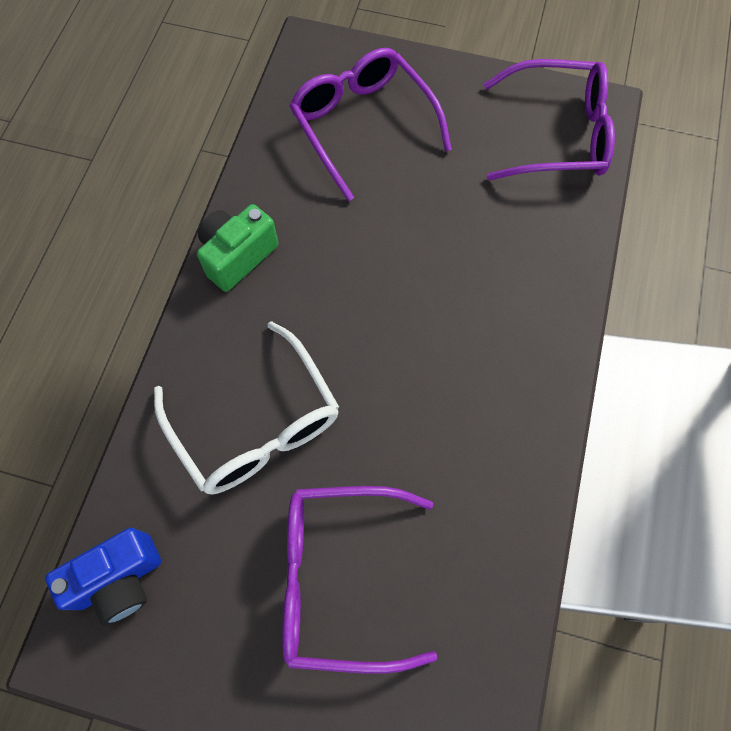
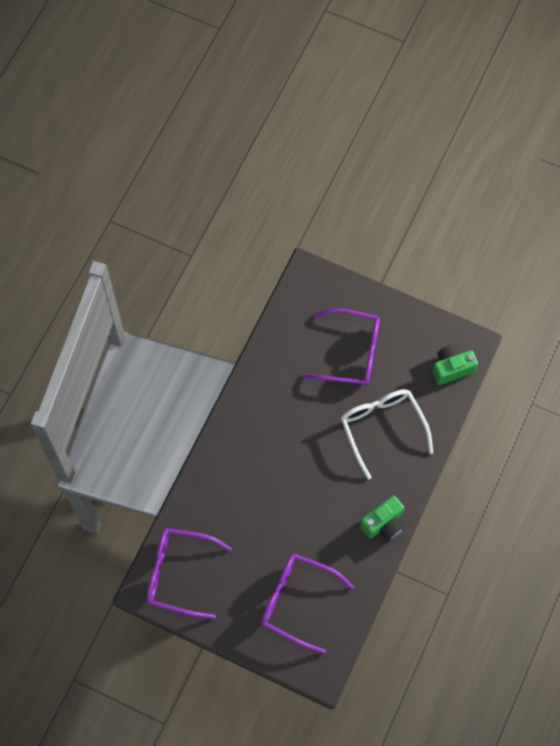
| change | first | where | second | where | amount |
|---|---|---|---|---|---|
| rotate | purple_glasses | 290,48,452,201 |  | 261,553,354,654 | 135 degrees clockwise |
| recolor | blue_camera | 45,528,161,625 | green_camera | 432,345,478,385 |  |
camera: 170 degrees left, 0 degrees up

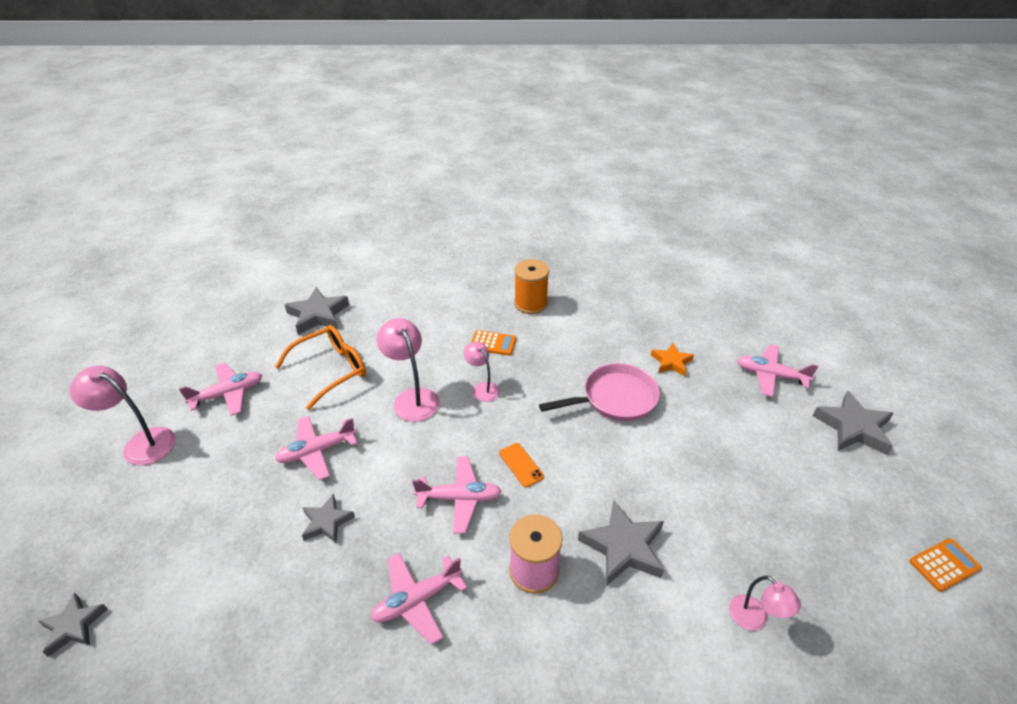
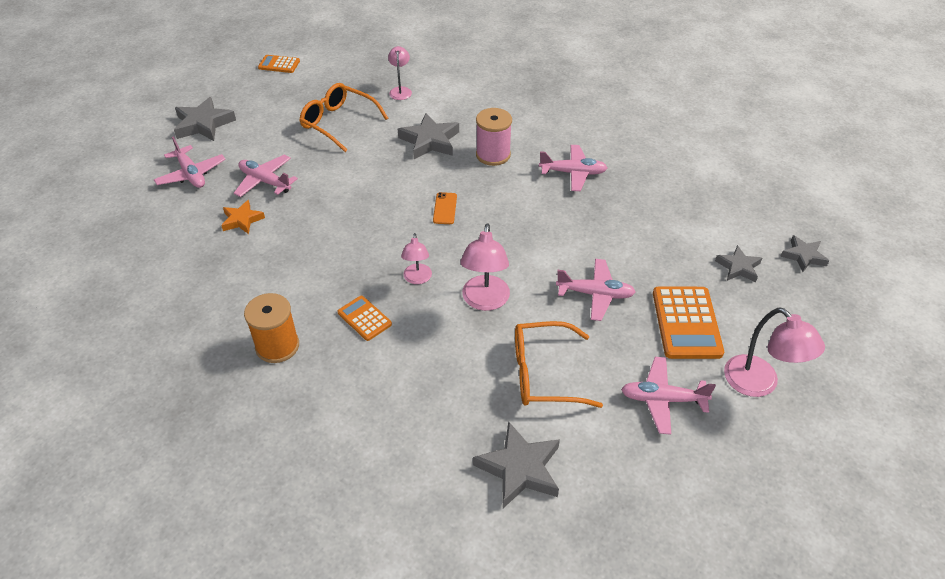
| change | first | where | second | where | amount |
|---|---|---|---|---|---|
| delete | pink_pan | 539,363,660,421 |  |  |  |
| move | pink_plane | 412,456,502,534 |  | 234,155,298,197 |  |
| move | grey_star | 302,494,355,543 |  | 715,245,762,282 |  |
| insert |  |  | orange_glasses | 299,83,388,152 |  |
| insert |  |  | orange_calculator | 653,287,724,359 |  |
camera: 145 degrees left, 5 degrees up

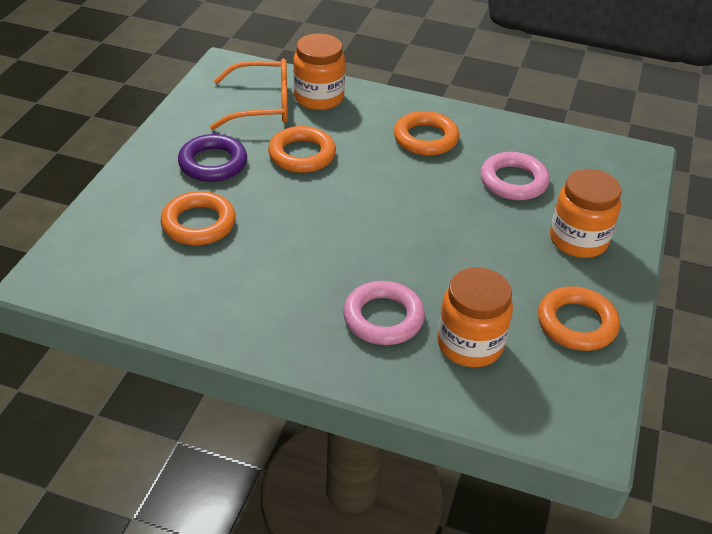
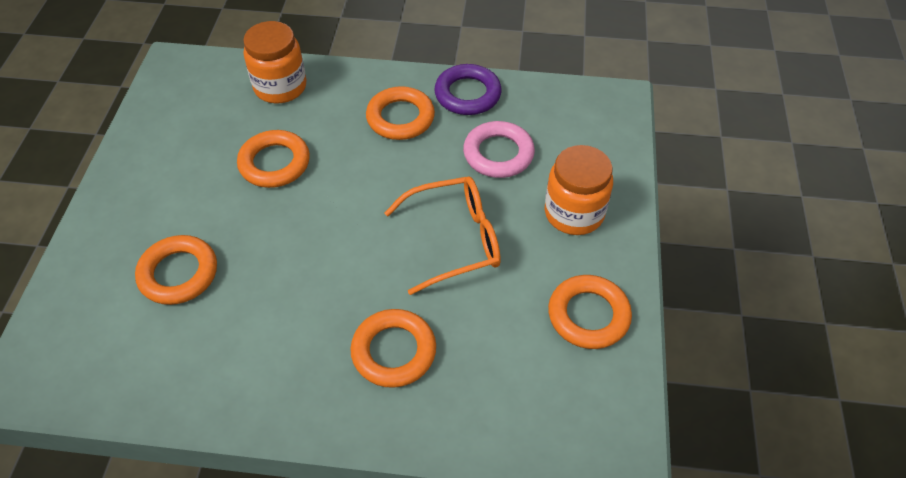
| change | first | where | second | where | amount |
|---|---|---|---|---|---|
| move | orange_glasses | 210,58,288,130 |  | 384,176,501,295 |  |
| move | purple_ring | 178,134,247,182 |  | 434,64,502,115 |  |
| delete | orange_jar | 437,267,513,367 |  |  |  |
| recolor | pink_ring | 343,281,425,345 | orange_ring | 350,309,436,388 |  |
camera: 10 degrees left, 10 degrees up

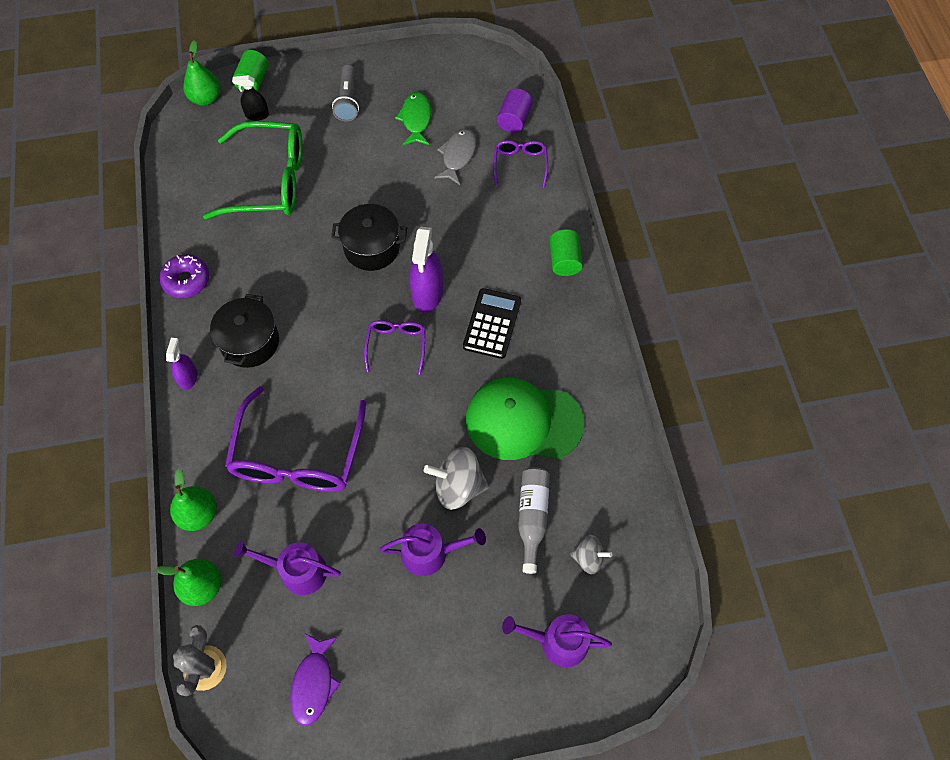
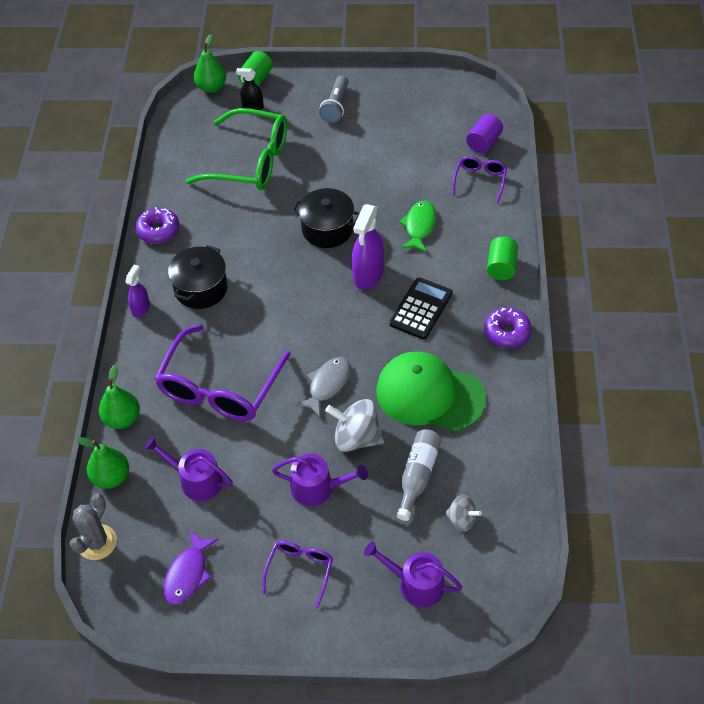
| change | first | where | second | where | amount |
|---|---|---|---|---|---|
| move | green_fish | 395,92,431,145 |  | 399,200,436,252 |  |
| move | grey_fish | 434,129,476,185 |  | 295,357,351,417 |  |
| move | purple_glasses | 364,320,425,375 |  | 262,541,333,609 |  |
| insert |  |  | purple_donut | 484,307,532,348 |  |
camera: 15 degrees right, 10 degrees down

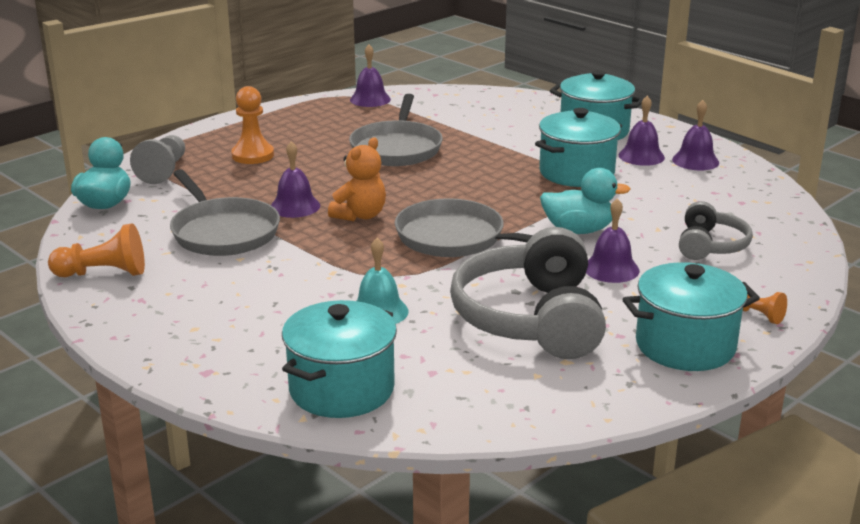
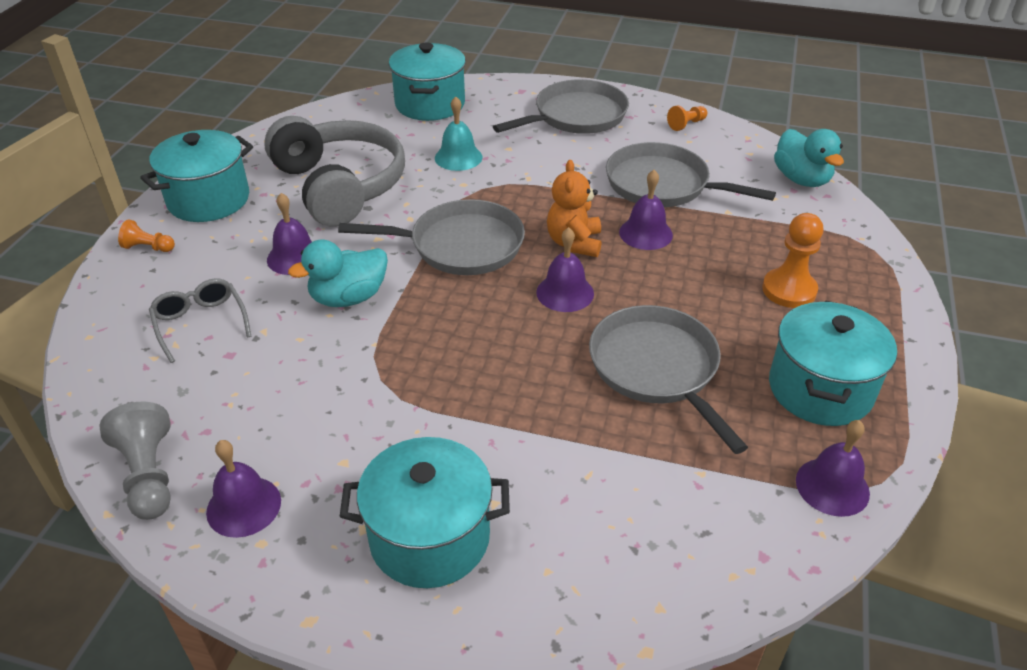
| change | first | where | second | where | amount |
|---|---|---|---|---|---|
| move | purple_bell | 619,96,665,166 |  | 536,227,594,312 |  |
| move | turquoise_pot | 535,108,622,187 |  | 769,300,897,426 |  |
| move | grey_pawn | 130,135,185,184 |  | 99,402,171,520 |  |
| replace | grey_headphones | 679,201,753,260 | grey_glasses | 149,278,252,363 |  |
| resize | orange_pawn | 48,223,145,277 |  | 667,106,707,131 | x0.58 |
| insert |  |  | grey_pan | 493,79,629,134 |  |
camera: 150 degrees right, 15 degrees up

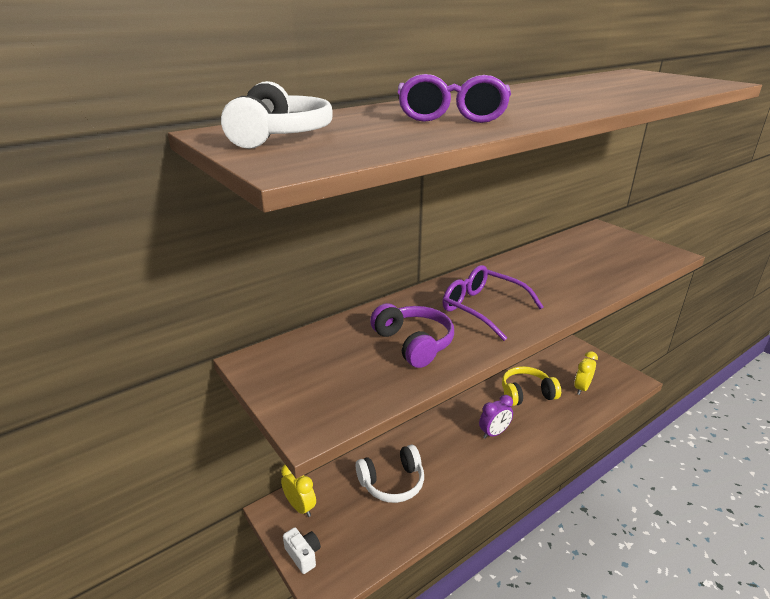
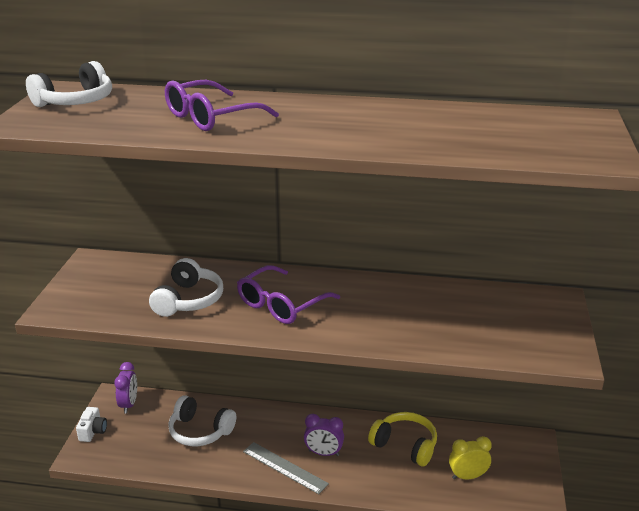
| change | first | where | second | where | amount |
|---|---|---|---|---|---|
| rotate | purple_glasses | 443,265,543,341 |  | 237,265,340,324 | 135 degrees counterclockwise |
| recolor | purple_headphones | 370,303,454,368 | white_headphones | 149,258,223,317 |  |
| recolor | yellow_clock | 281,464,316,517 | purple_clock | 114,362,137,414 |  |
| insert |  |  | grey_ruler | 243,442,329,494 |  |
camera: 45 degrees right, 0 degrees up

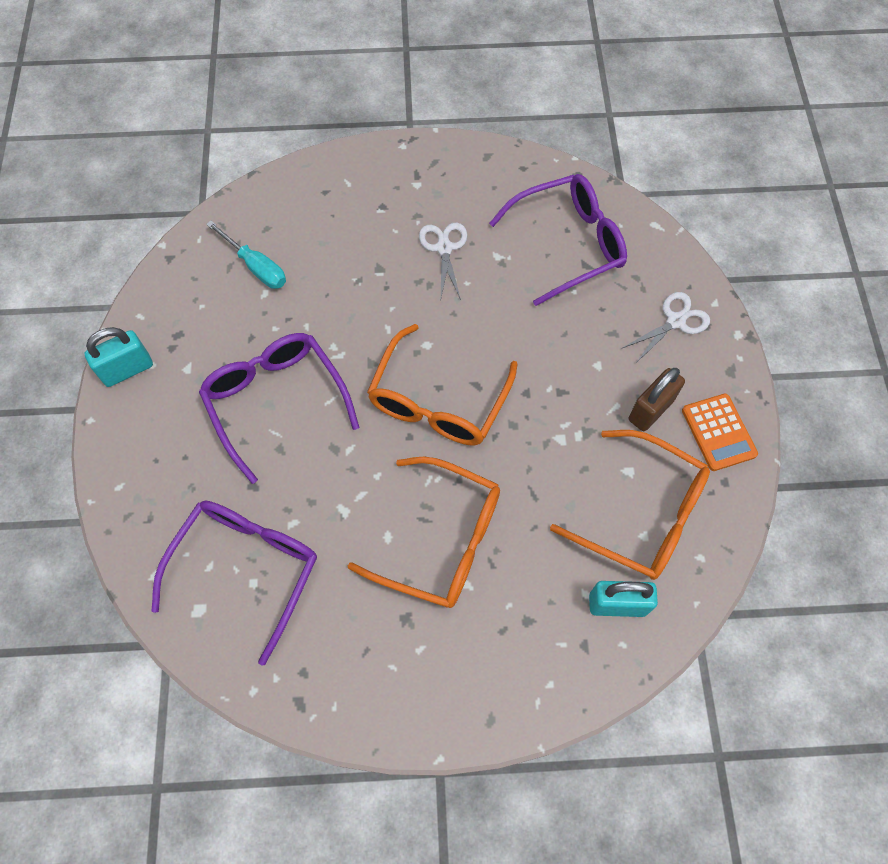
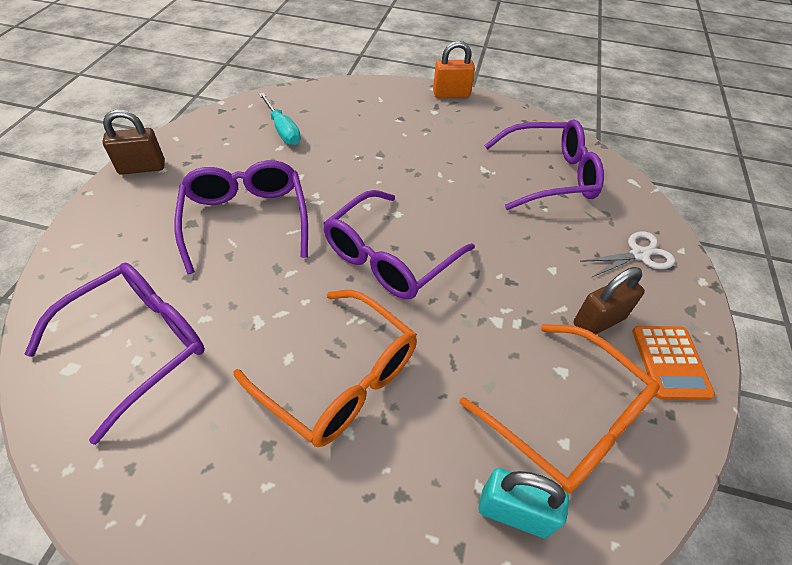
| change | first | where | second | where | amount |
|---|---|---|---|---|---|
| delete | white_scissors | 419,223,467,300 |  |  |  |
| recolor | orange_glasses | 367,324,518,445 | purple_glasses | 323,190,475,299 |  |
| recolor | turquoise_padlock | 84,327,153,387 | brown_padlock | 102,110,165,175 |  |
| insert |  |  | orange_padlock | 433,41,475,98 |  |
camera: 15 degrees right, 15 degrees down

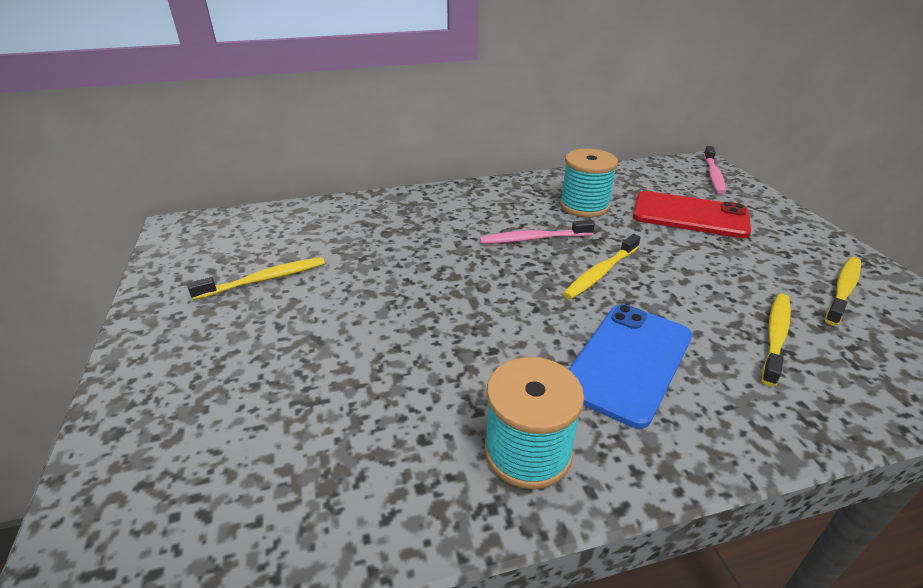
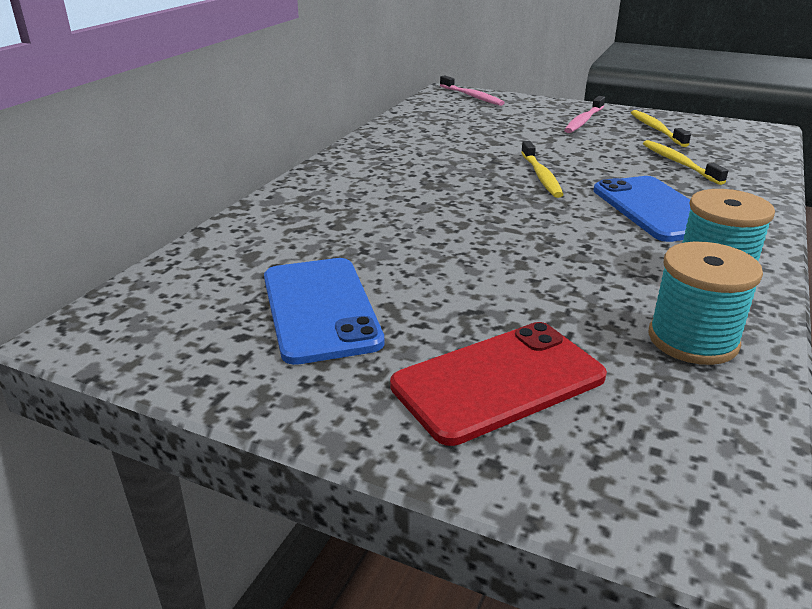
| change | first | where | second | where | amount |
|---|---|---|---|---|---|
| move | turquoise_spool | 560,149,618,217 |  | 648,242,763,365 |  |
| move | red_phone | 633,191,751,238 |  | 390,322,607,446 |  |
| move | pink_toothbrush | 480,220,595,244 |  | 564,96,605,133 |  |
| replace | yellow_toothbrush | 187,257,325,300 | blue_phone | 264,258,385,365 |  |
camera: 50 degrees left, 5 degrees down

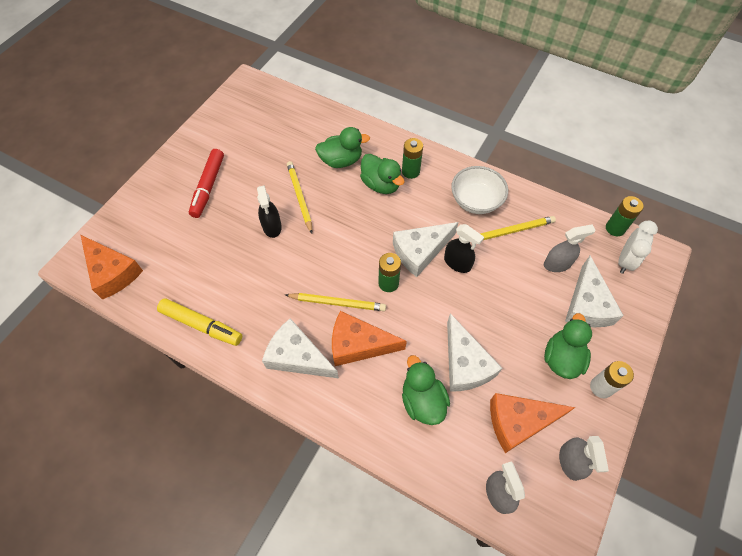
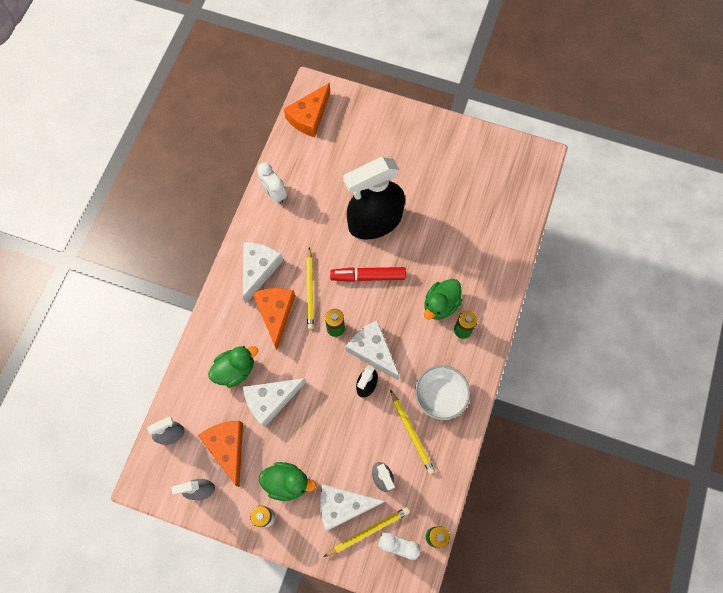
| change | first | where | second | where | amount |
|---|---|---|---|---|---|
| delete | green_duck | 315,127,370,168 |  |  |  |
| move | red_marker | 189,149,224,218 |  | 330,267,406,282 |  |
| move | yellow_pencil | 287,161,312,234 |  | 324,507,410,557 |  |
| resize | black_spray_bottle | 257,185,282,238 |  | 343,157,405,240 | x2.22 |
| replace | yellow_marker | 157,298,242,346 | white_clock | 257,163,287,204 |  |
camera: 80 degrees right, 10 degrees up

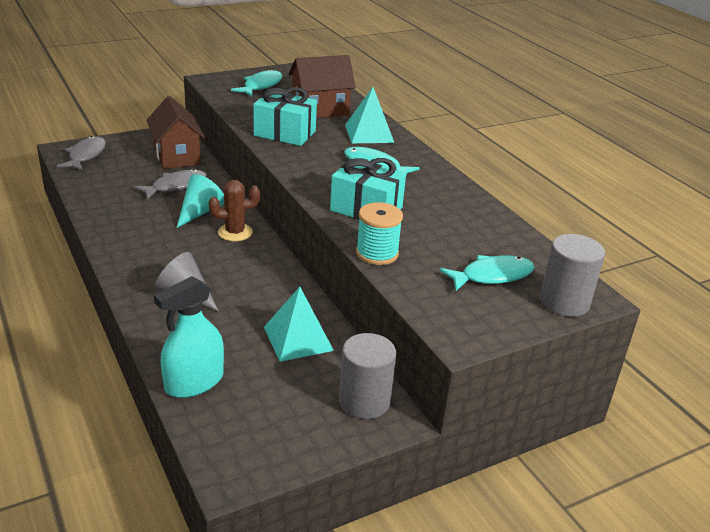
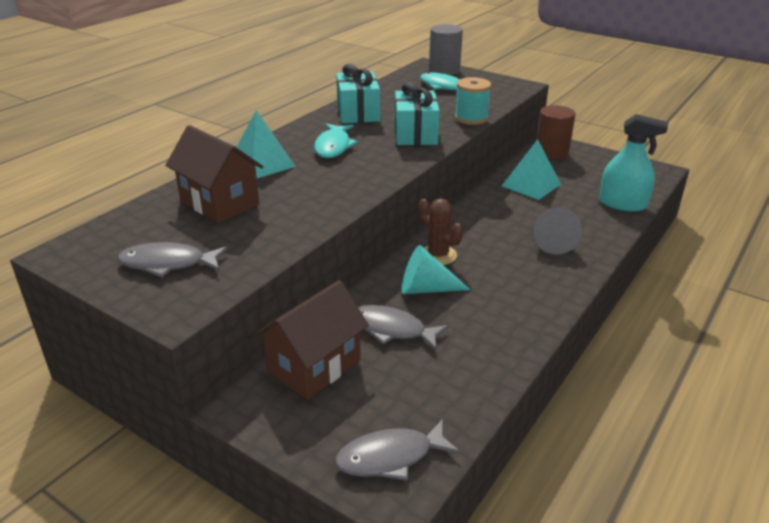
| change | first | where | second | where | amount |
|---|---|---|---|---|---|
| recolor | turquoise_fish | 231,69,283,96 | grey_fish | 118,242,228,277 |  |
| move | turquoise_gift | 253,87,317,146 |  | 336,64,380,123 |  |
| recolor | grey_cylinder | 339,333,396,419 | brown_cylinder | 536,105,576,160 |  |
camera: 115 degrees left, 0 degrees up

